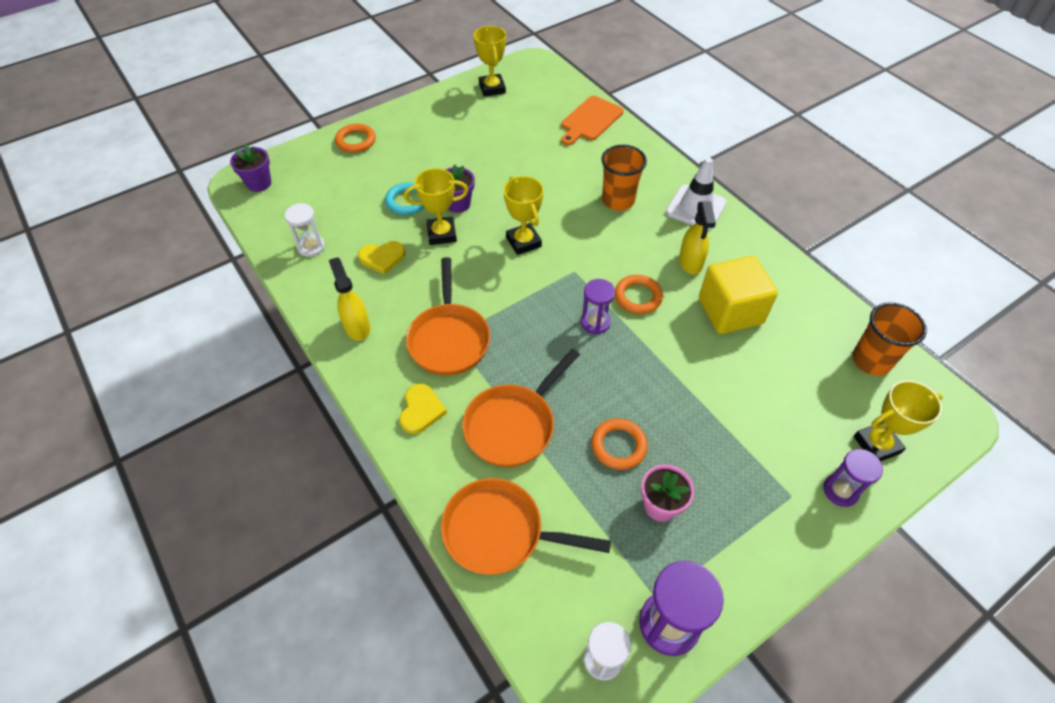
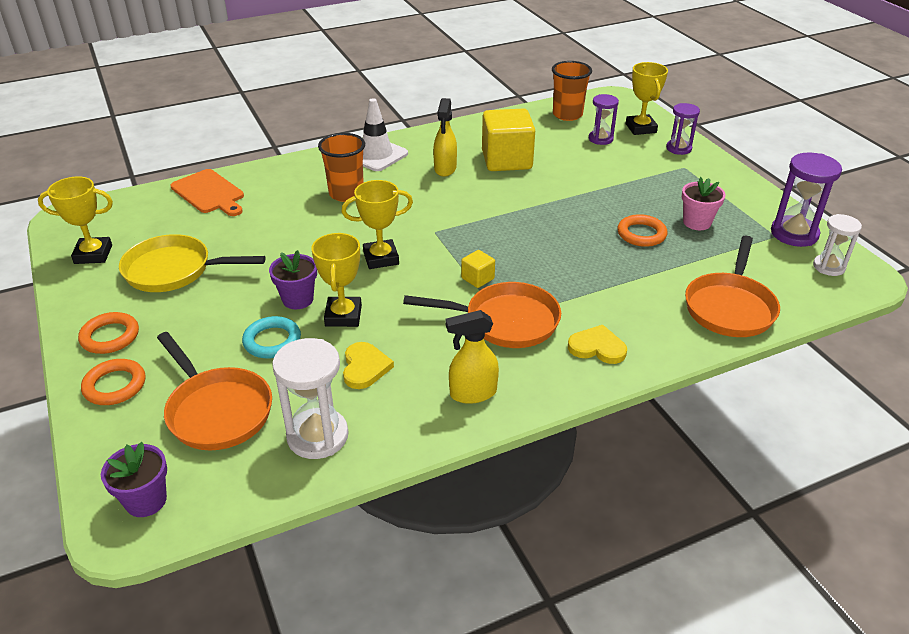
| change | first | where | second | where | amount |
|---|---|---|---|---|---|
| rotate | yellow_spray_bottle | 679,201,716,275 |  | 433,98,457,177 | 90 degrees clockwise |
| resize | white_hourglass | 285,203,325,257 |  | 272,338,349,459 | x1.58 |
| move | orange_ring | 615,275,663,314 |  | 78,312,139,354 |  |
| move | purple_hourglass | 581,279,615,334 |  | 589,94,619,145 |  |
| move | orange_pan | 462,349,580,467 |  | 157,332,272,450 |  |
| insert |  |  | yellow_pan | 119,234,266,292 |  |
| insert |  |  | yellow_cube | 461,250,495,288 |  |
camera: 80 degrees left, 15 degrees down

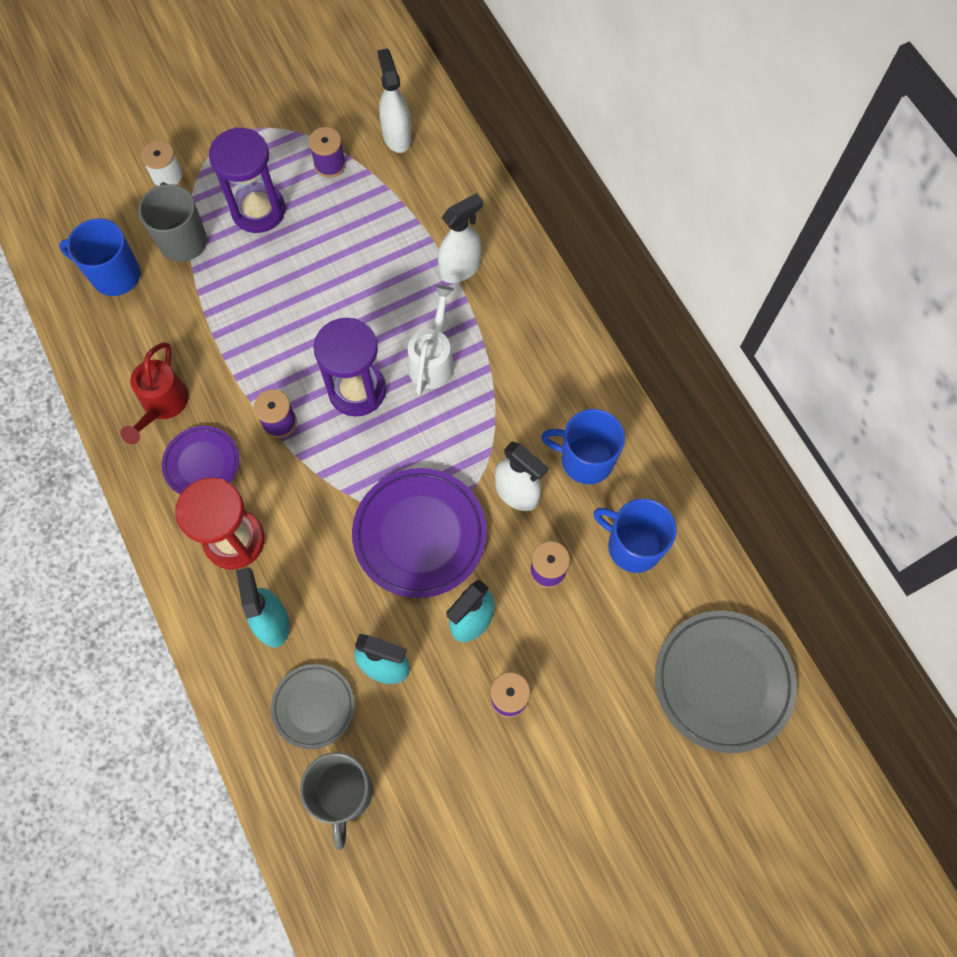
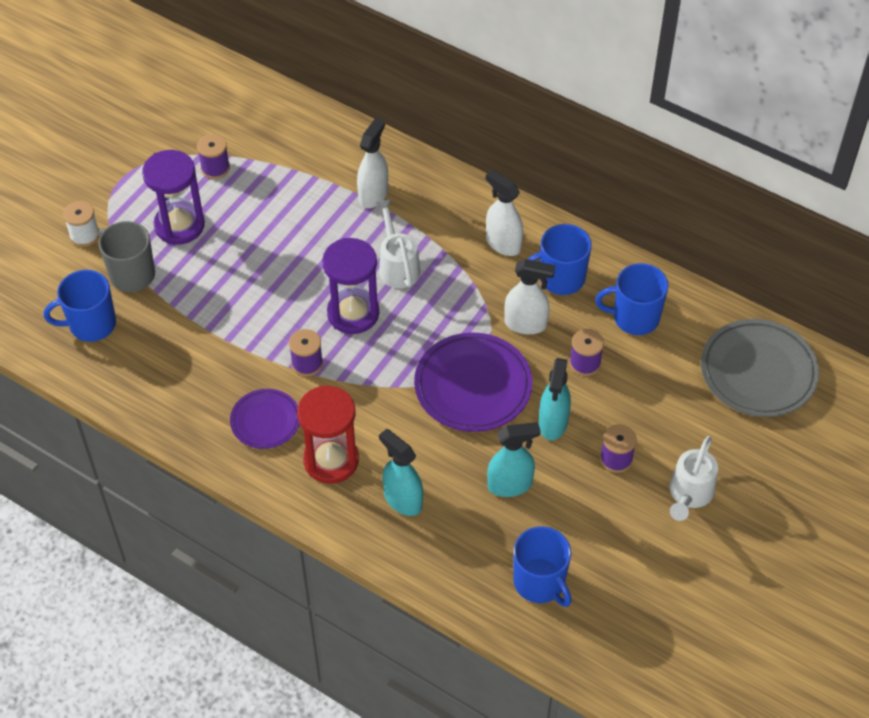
| change | first | where | second | where | amount |
|---|---|---|---|---|---|
| move | white_spray_bottle | 377,49,412,153 |  | 486,170,523,256 |  |
| delete | red_watering_can | 120,342,189,444 |  |  |  |
| delete | grey_plate | 271,664,355,749 |  |  |  |
| recolor | grey_mug | 300,752,373,850 | blue_mug | 513,526,571,607 |  |
| insert |  |  | white_watering_can | 670,436,718,521 |  |
camera: 30 degrees left, 15 degrees down

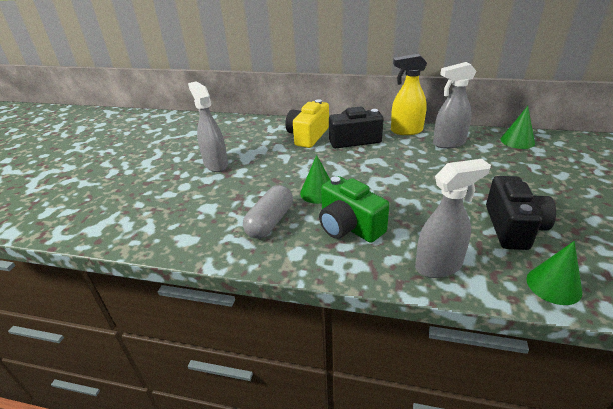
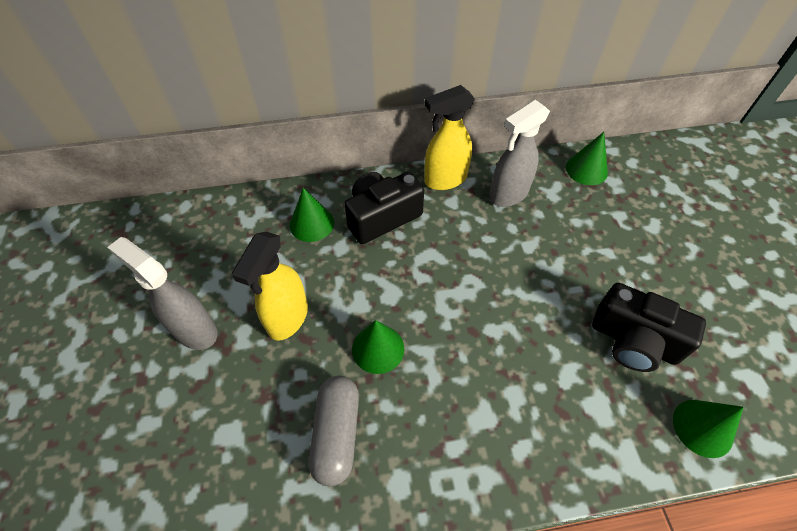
| change | first | where | second | where | amount |
|---|---|---|---|---|---|
| replace | yellow_camera | 285,99,329,148 | green_cone | 290,188,334,242 |  |
| delete | grey_spray_bottle | 415,159,491,278 |  |  |  |
| delete | green_camera | 319,176,389,243 |  |  |  |
| rotate | black_camera | 486,176,556,250 |  | 592,283,706,372 | 135 degrees clockwise |
| insert |  |  | yellow_spray_bottle | 232,231,308,341 |  |
camera: 25 degrees left, 20 degrees up

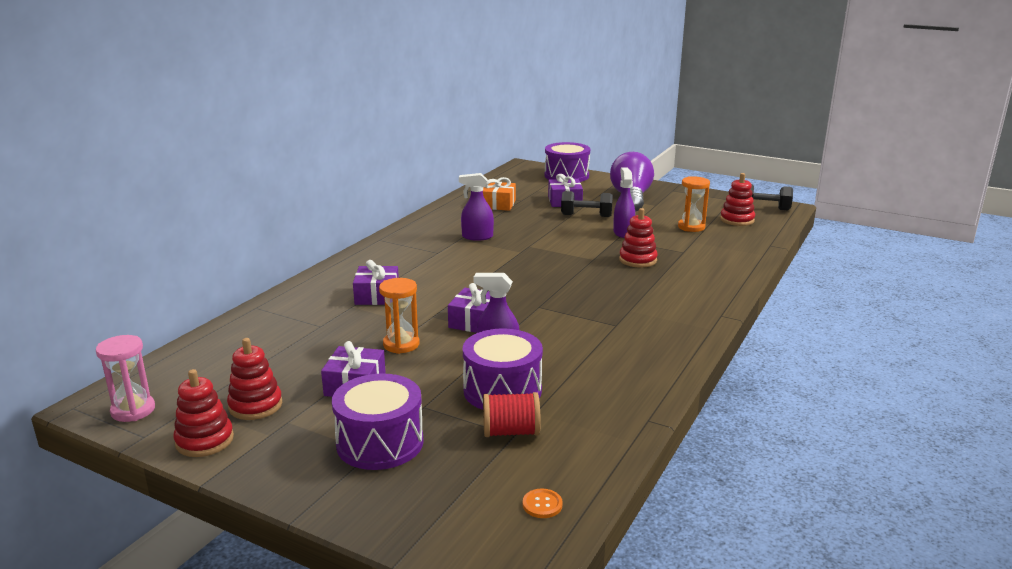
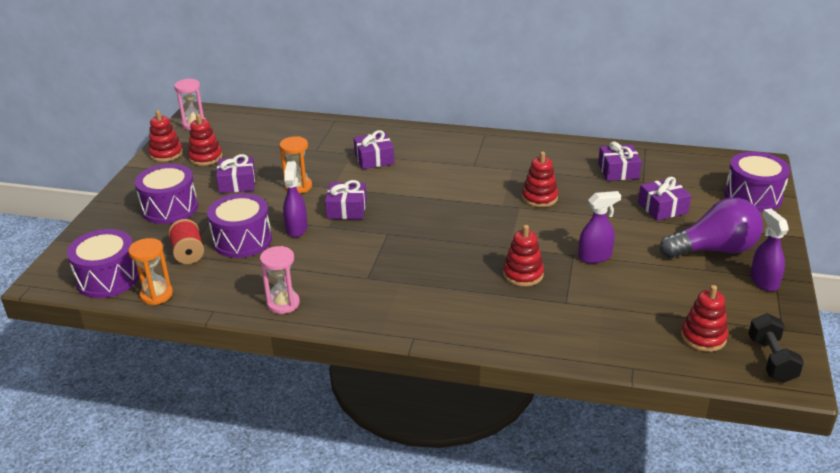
| change | first | where | second | where | amount |
|---|---|---|---|---|---|
| move | purple_spray_bottle | 459,173,494,241 |  | 750,208,789,291 |  |
| move | orange_hourglass | 678,176,710,232 |  | 128,238,173,305 |  |
| recolor | orange_gift | 483,177,516,211 | purple_gift | 598,141,642,181 |  |
| delete | black_dumbbell | 561,191,613,217 |  |  |  |
| replace | orange_button | 523,489,563,518 | purple_drum | 67,229,139,298 |  |
| insert |  |  | red_stacking_toy | 522,151,558,207 |  |
| insert |  |  | pink_hourglass | 260,246,300,314 |  |
camera: 75 degrees right, 10 degrees up

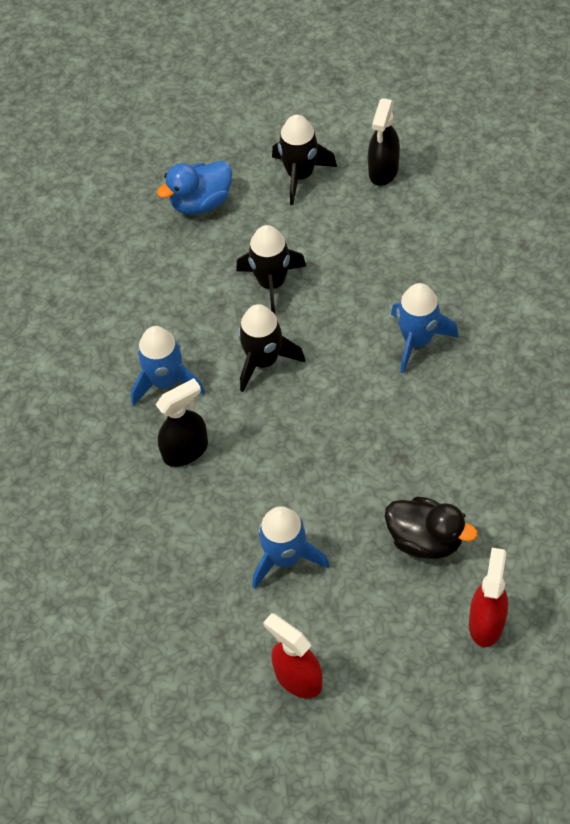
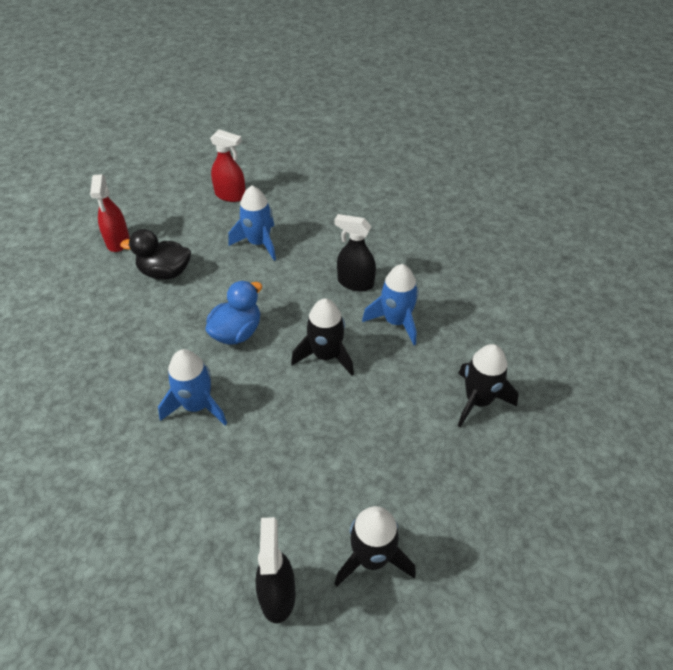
| change | first | where | second | where | amount |
|---|---|---|---|---|---|
| move | blue_duck | 157,160,232,215 |  | 206,281,262,345 |  |
| move | black_rocket | 236,225,306,314 |  | 458,344,518,427 |  |
| rotate | black_spray_bottle | 155,378,208,467 |  | 335,214,376,291 | 75 degrees clockwise |
camera: 155 degrees right, 10 degrees down

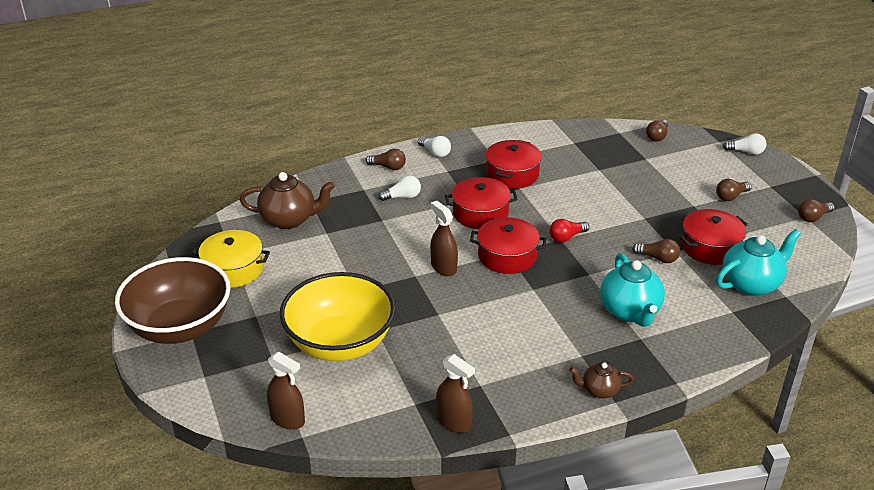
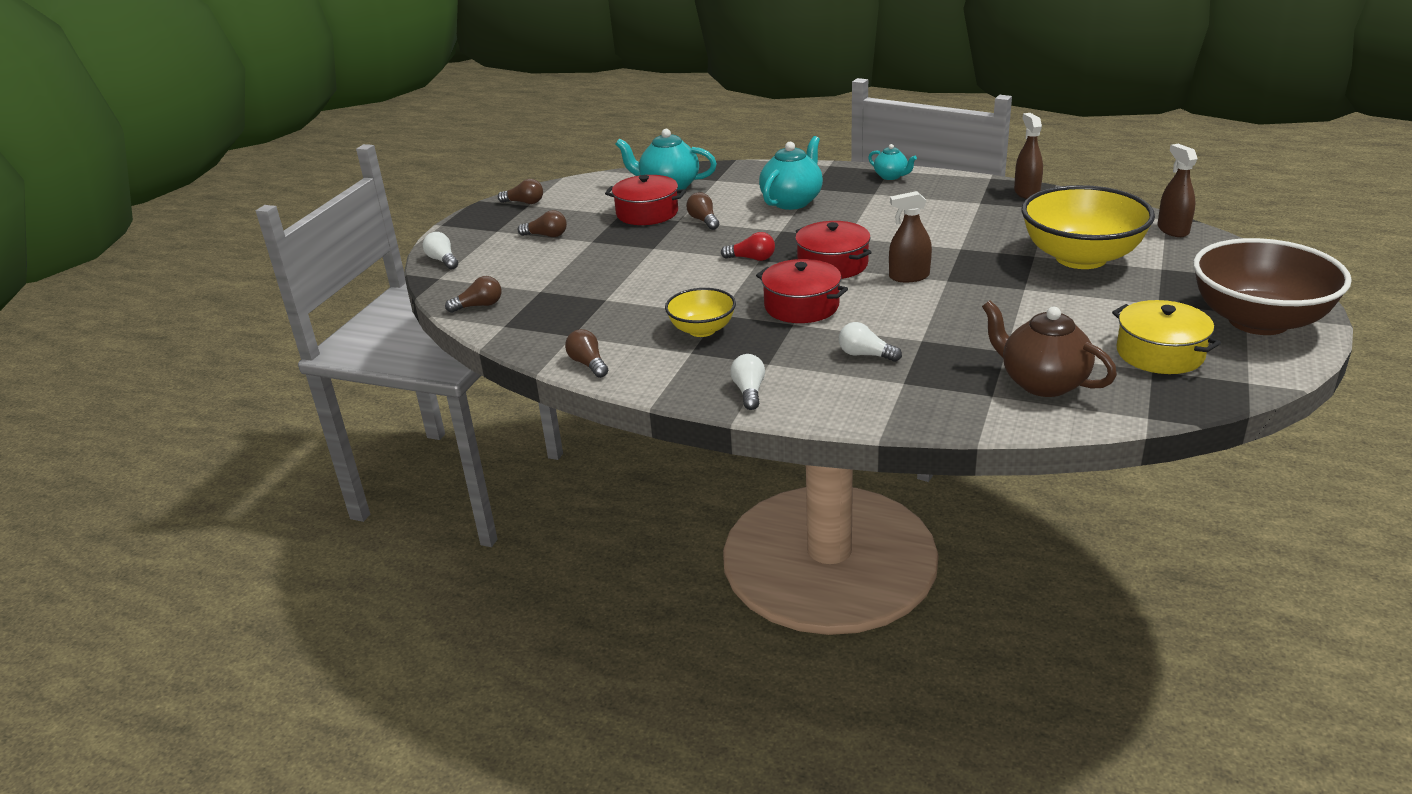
| change | first | where | second | where | amount |
|---|---|---|---|---|---|
| replace | red_pot | 486,140,542,189 | yellow_bowl | 665,288,736,337 |  |
| move | brown_light_bulb | 365,149,406,170 |  | 565,329,608,378 |  |
| rotate | brown_spray_bottle | 430,201,458,276 |  | 889,191,932,282 | 75 degrees clockwise |
| recolor | brown_teapot | 569,362,634,398 | turquoise_teapot | 868,144,917,180 |  |
camera: 135 degrees left, 5 degrees down

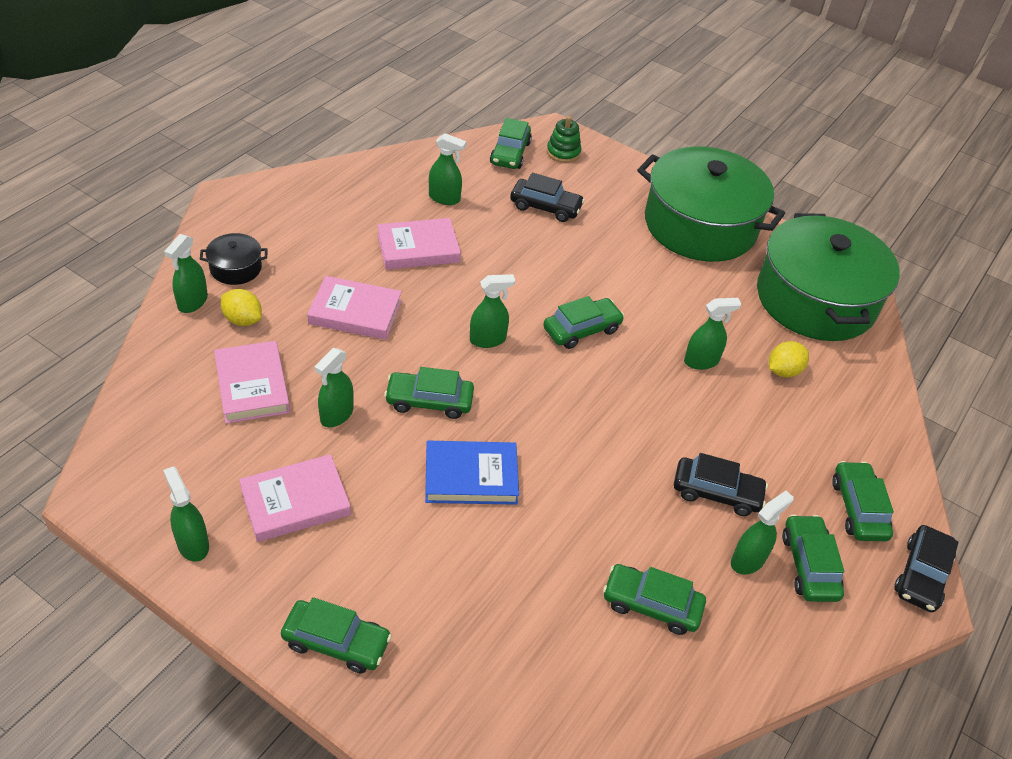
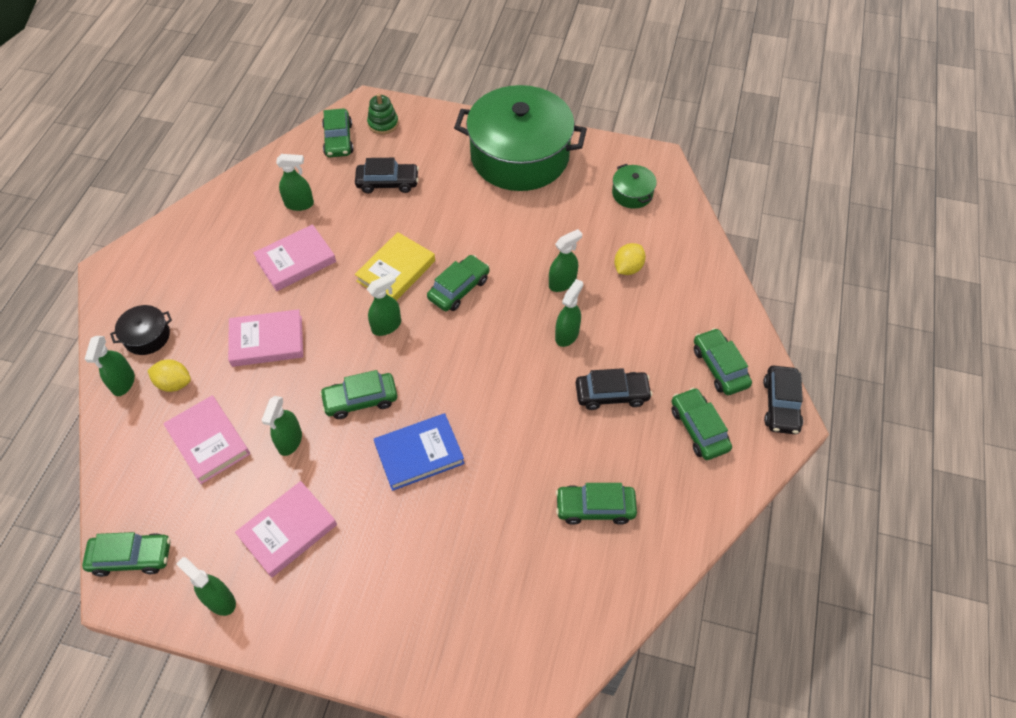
| change | first | where | second | where | amount |
|---|---|---|---|---|---|
| resize | green_pot | 757,213,900,341 |  | 612,164,657,209 | x0.40 |
| move | green_spray_bottle | 731,491,794,575 |  | 555,279,583,347 |  |
| move | green_car | 281,597,392,673 |  | 82,532,171,577 |  |
| insert |  |  | yellow_book | 355,232,435,301 |  |
camera: 15 degrees left, 10 degrees up

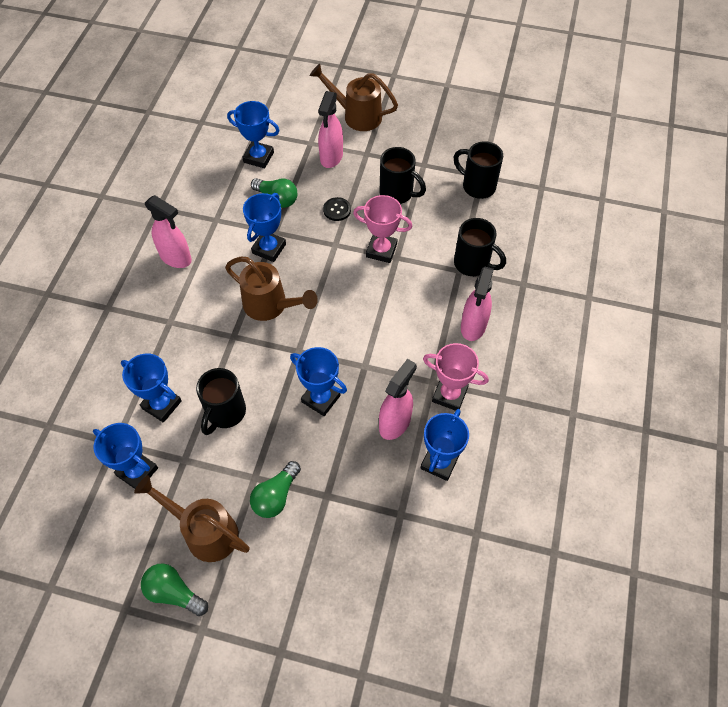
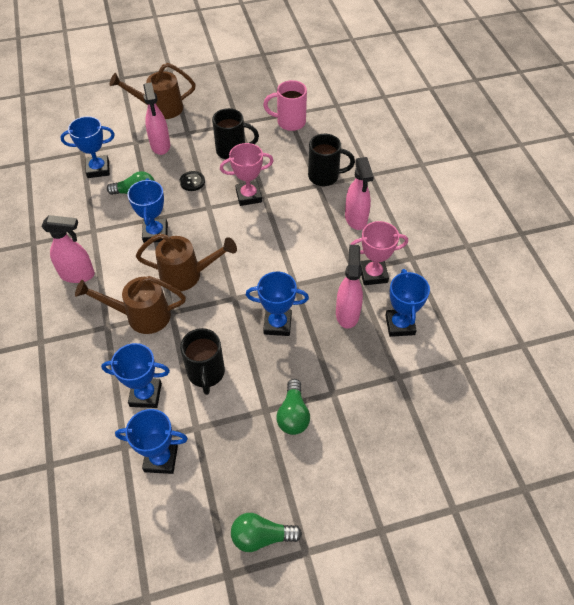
| change | first | where | second | where | amount |
|---|---|---|---|---|---|
| recolor | black_mug | 454,141,503,199 | pink_mug | 263,80,307,131 |  |
| move | brown_watering_can | 134,475,250,562 |  | 75,276,186,334 |  |
camera: 30 degrees left, 5 degrees down

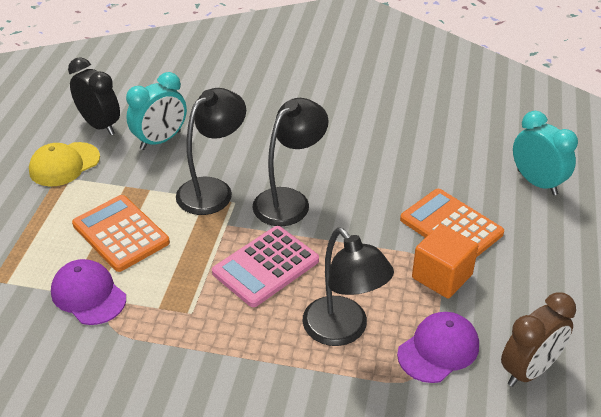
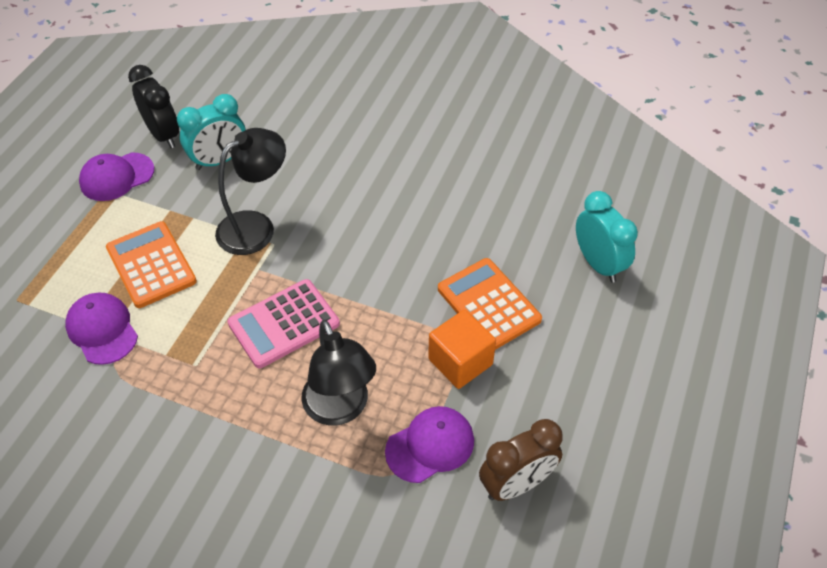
| change | first | where | second | where | amount |
|---|---|---|---|---|---|
| delete | black_lamp | 252,98,328,226 |  |  |  |
| recolor | yellow_cap | 29,142,100,186 | purple_cap | 79,152,154,201 |  |
camera: 10 degrees right, 10 degrees up

